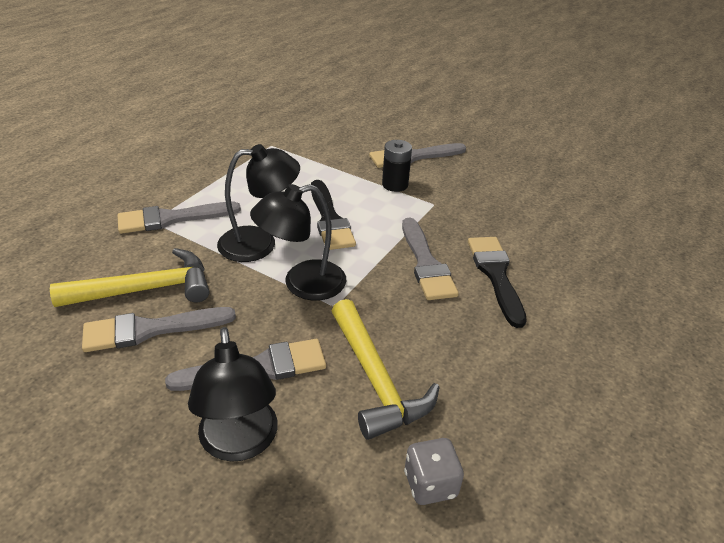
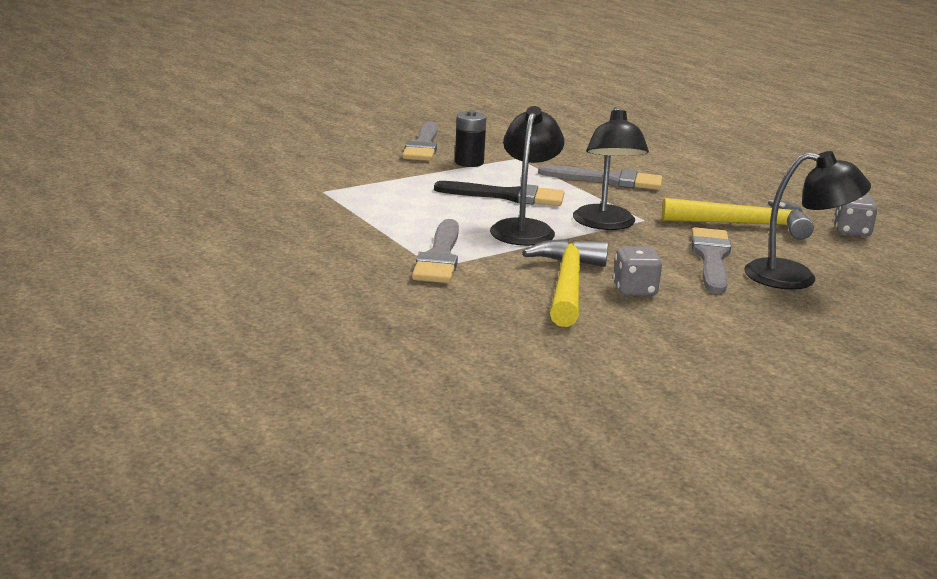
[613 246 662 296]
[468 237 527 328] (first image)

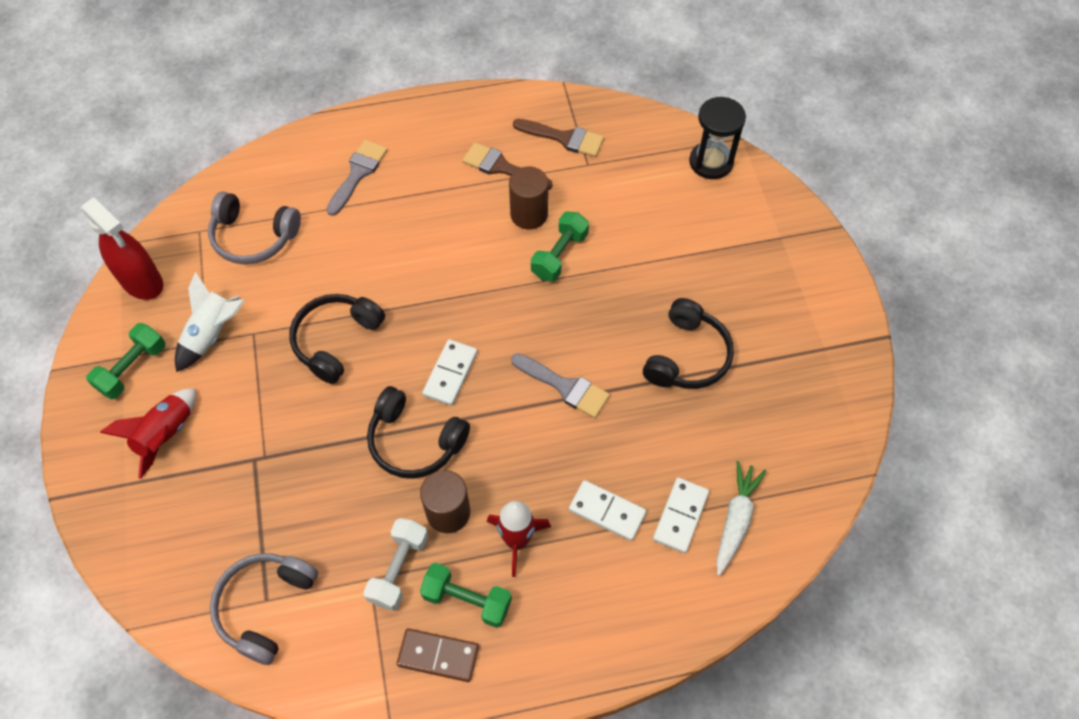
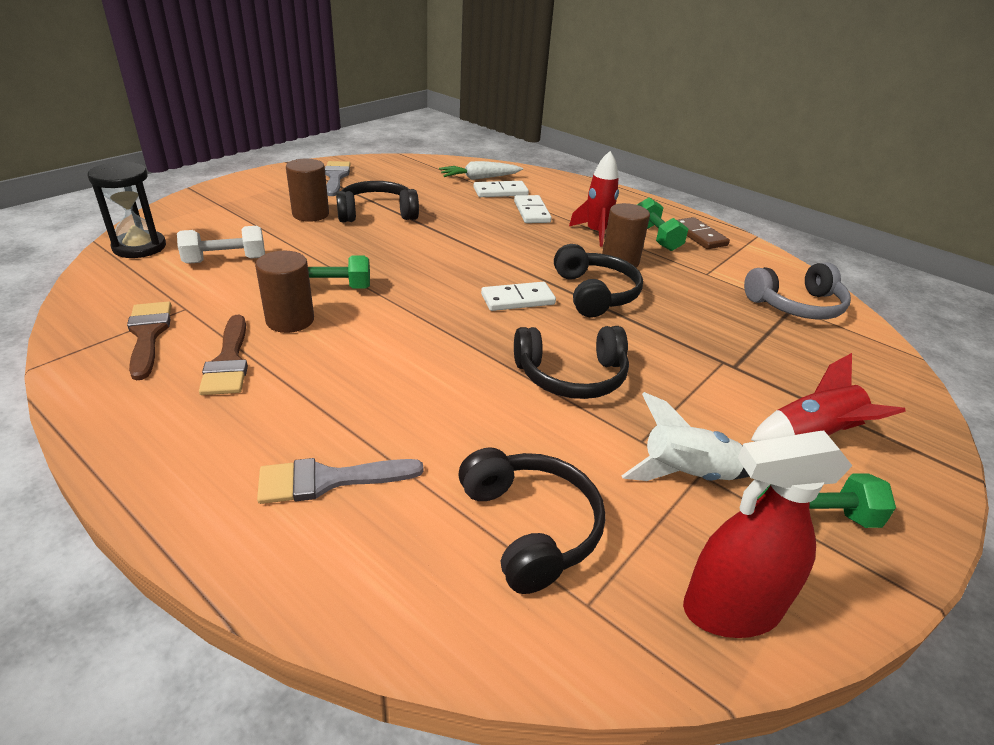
[177 226 265 264]
[286 159 329 222]
[325 161 351 196]
[459 447 606 594]
[683 431 852 638]

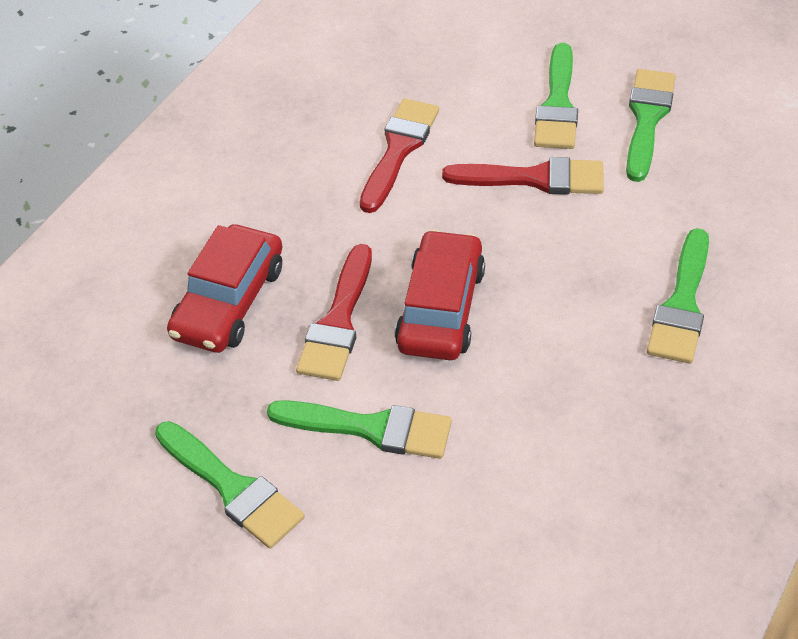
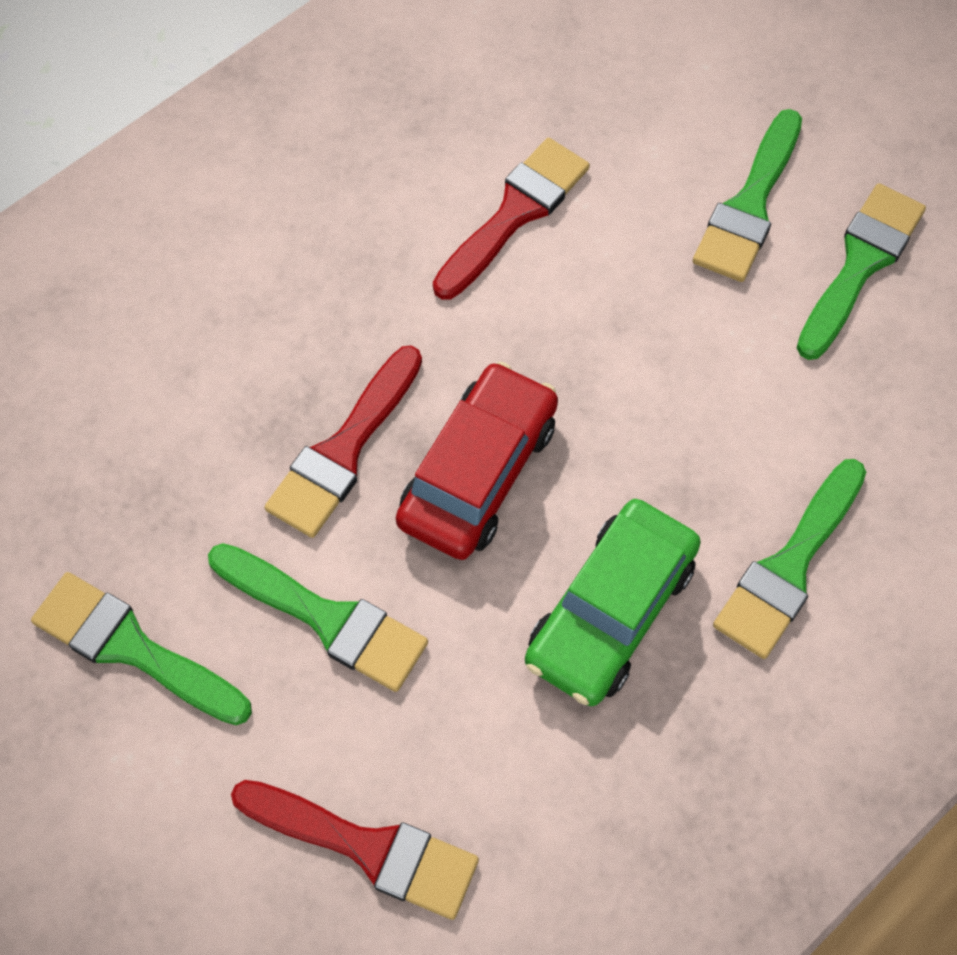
[31 572 252 725]
[231 780 479 920]
[525 499 701 706]
[167 224 283 353] (first image)

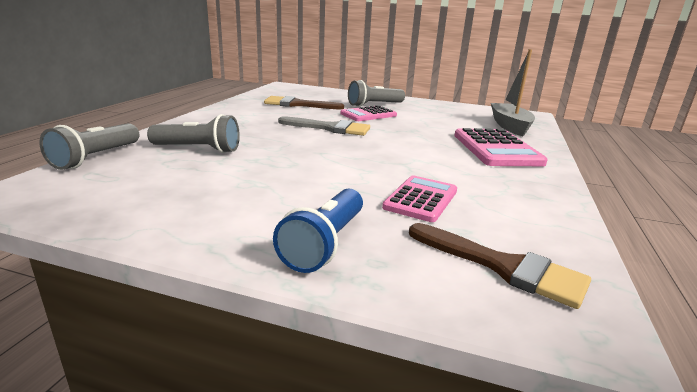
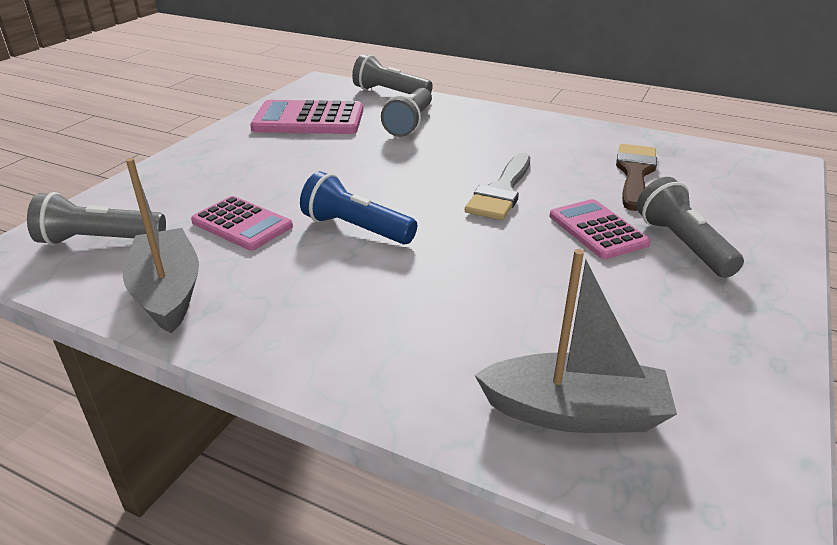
[27 192 166 246]
[123 158 199 333]
[250 100 363 134]
[300 171 417 244]

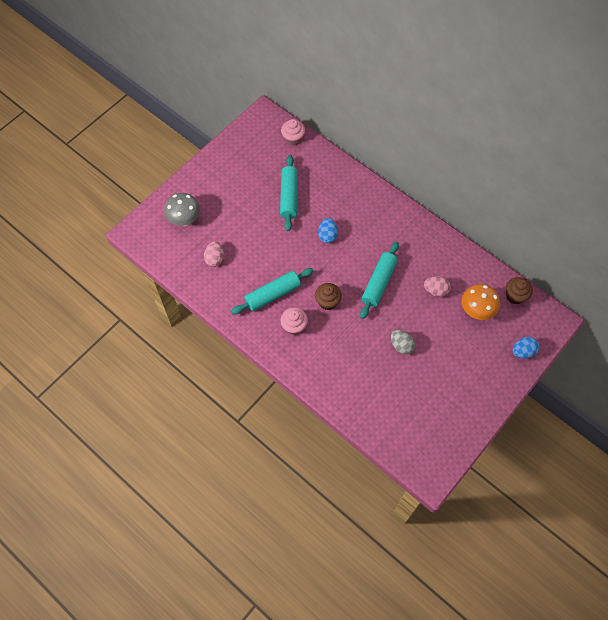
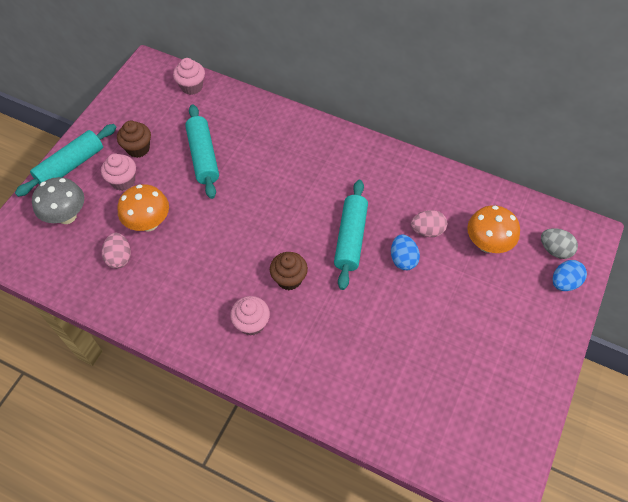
[15 124 117 197]
[101 154 136 191]
[117 121 151 158]
[117 184 169 231]
[391 234 420 270]
[541 228 578 259]

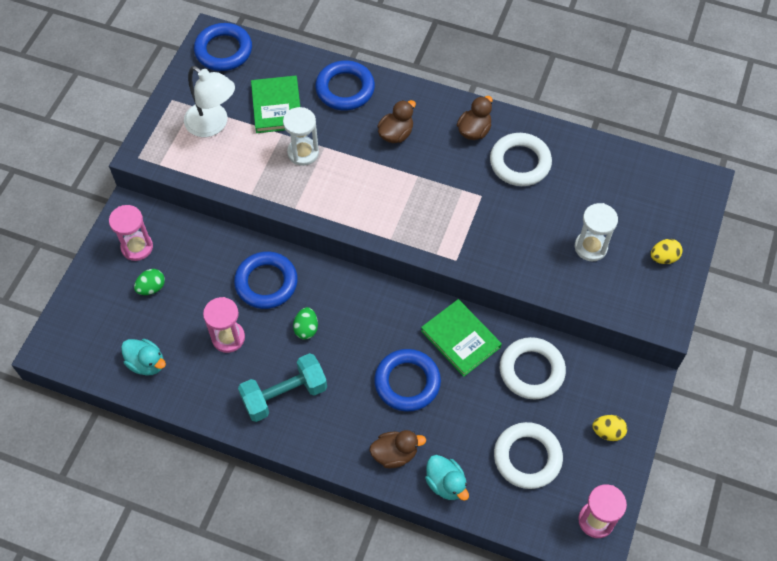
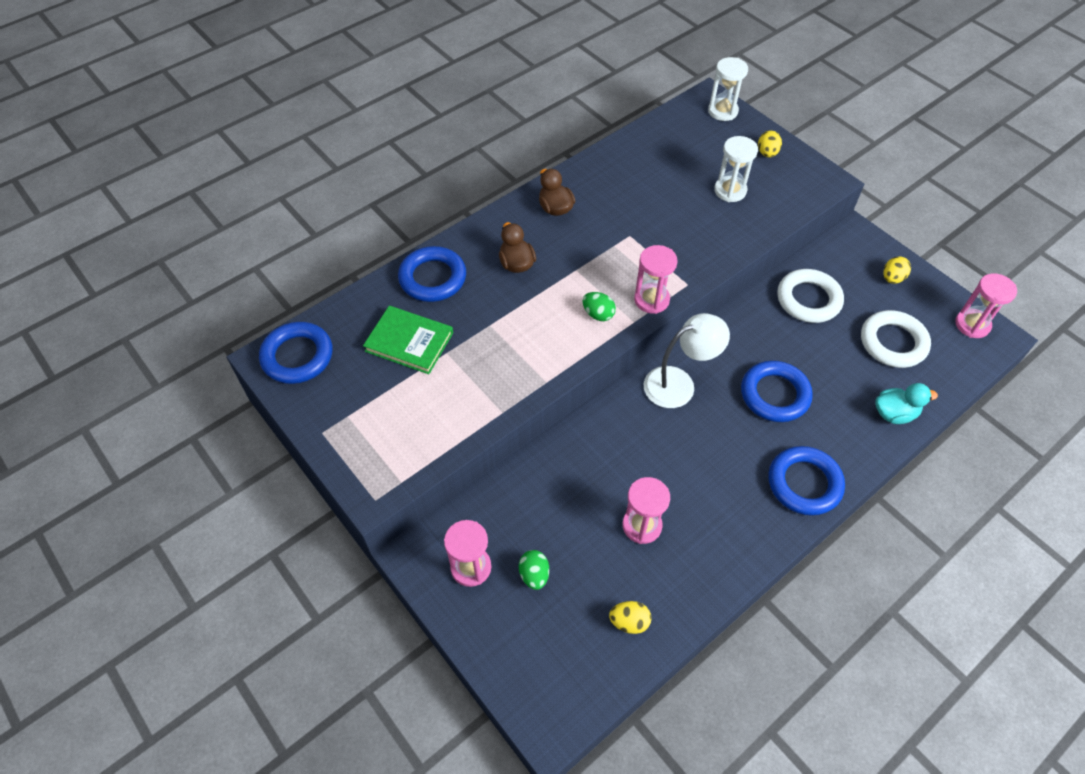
[583 292 616 321]
[609 601 651 634]
[634 245 678 314]
[644 313 730 408]
[708 57 748 121]
[768 446 845 516]
[238 353 327 422] (first image)
[369 430 426 468] (first image)
[421 299 502 377] (first image)
[490 133 552 186] (first image)

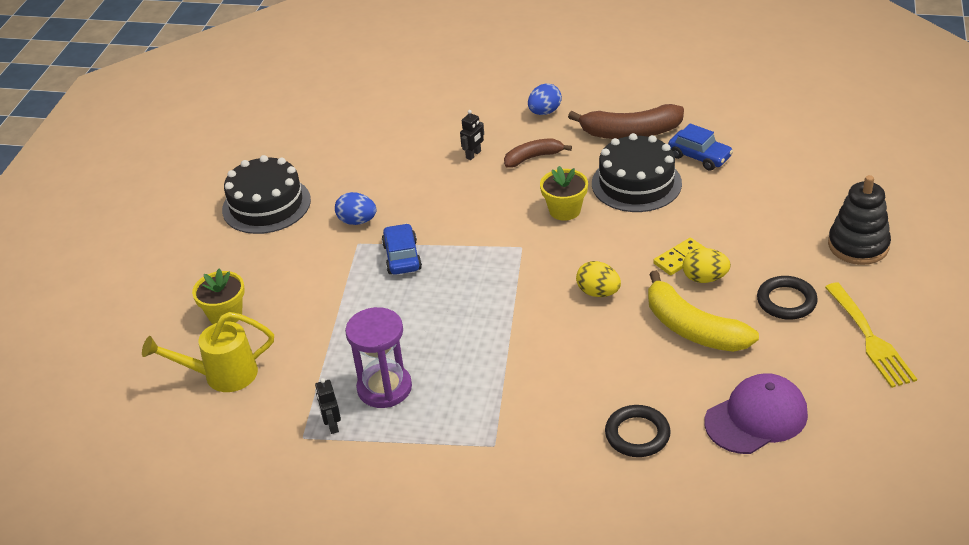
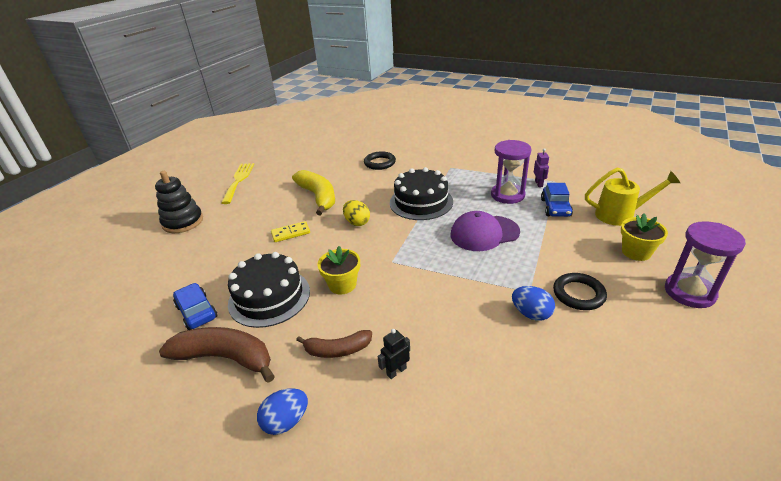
[390 167 453 220]
[451 211 520 251]
[534 148 549 187]
[541 183 573 217]
[553 273 607 310]
[665 221 746 308]
[683 248 731 283] (first image)

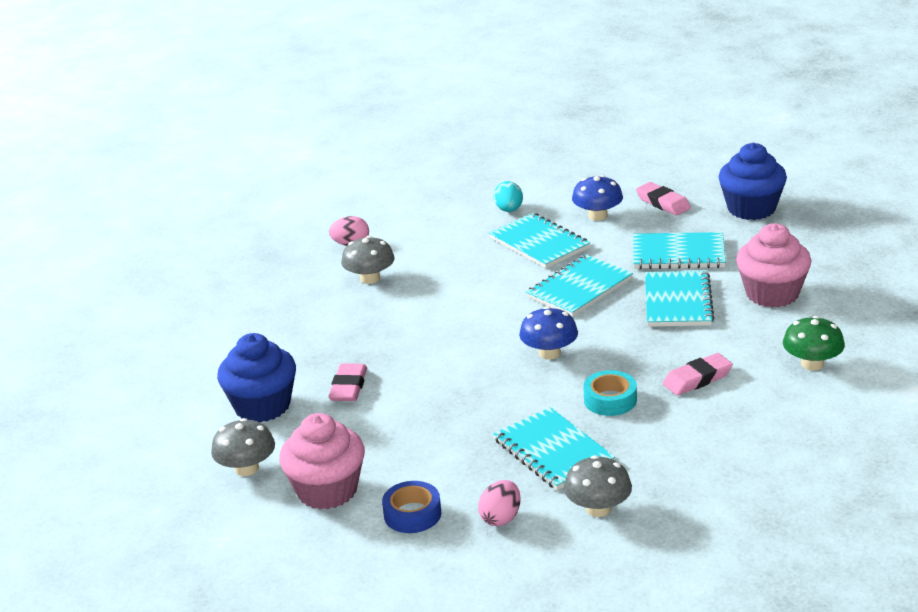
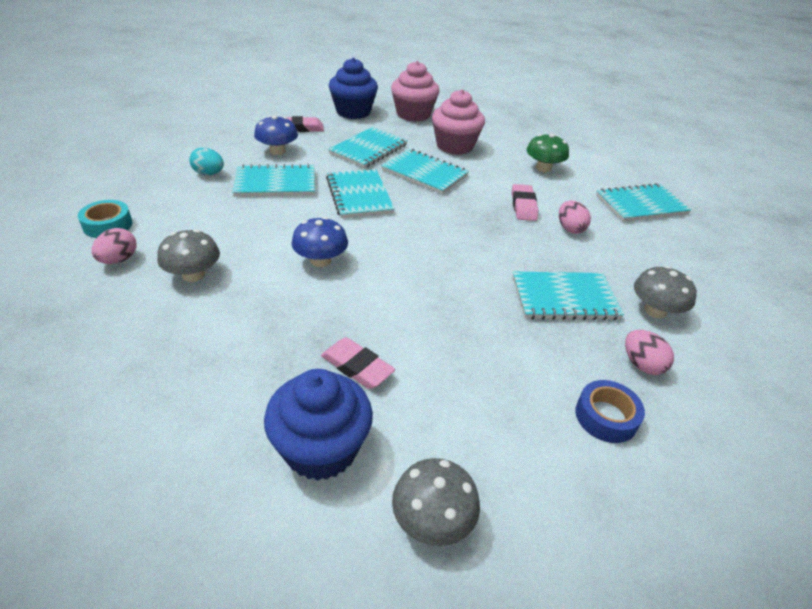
[78 200 132 238]
[291 217 348 267]
[391 61 440 122]
[559 201 591 234]
[596 183 691 222]

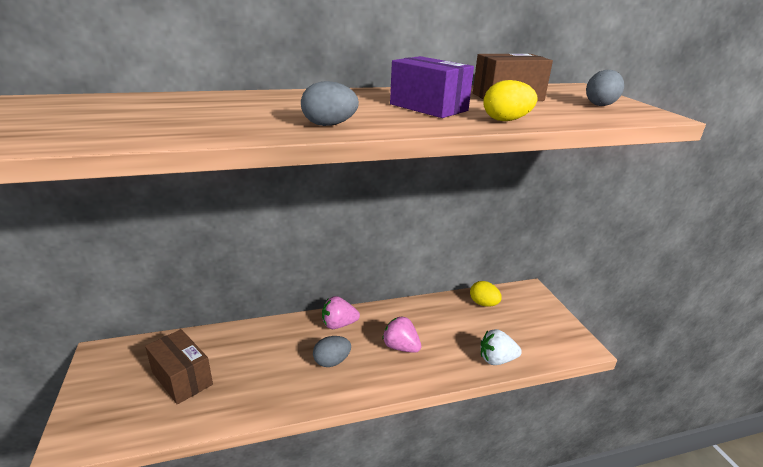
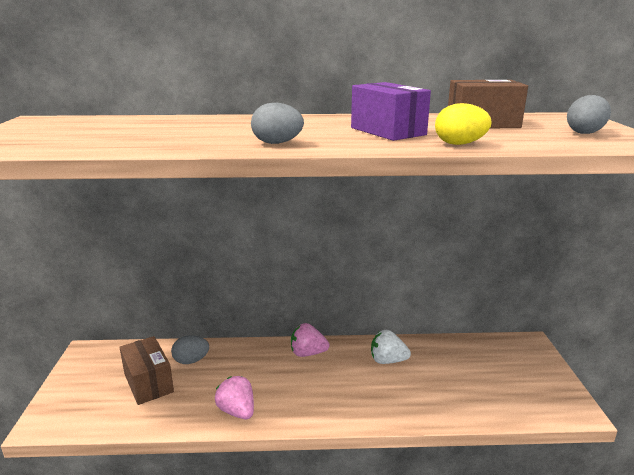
[171 335 209 364]
[215 376 254 419]
[371 330 411 364]
[470 281 502 307] (first image)

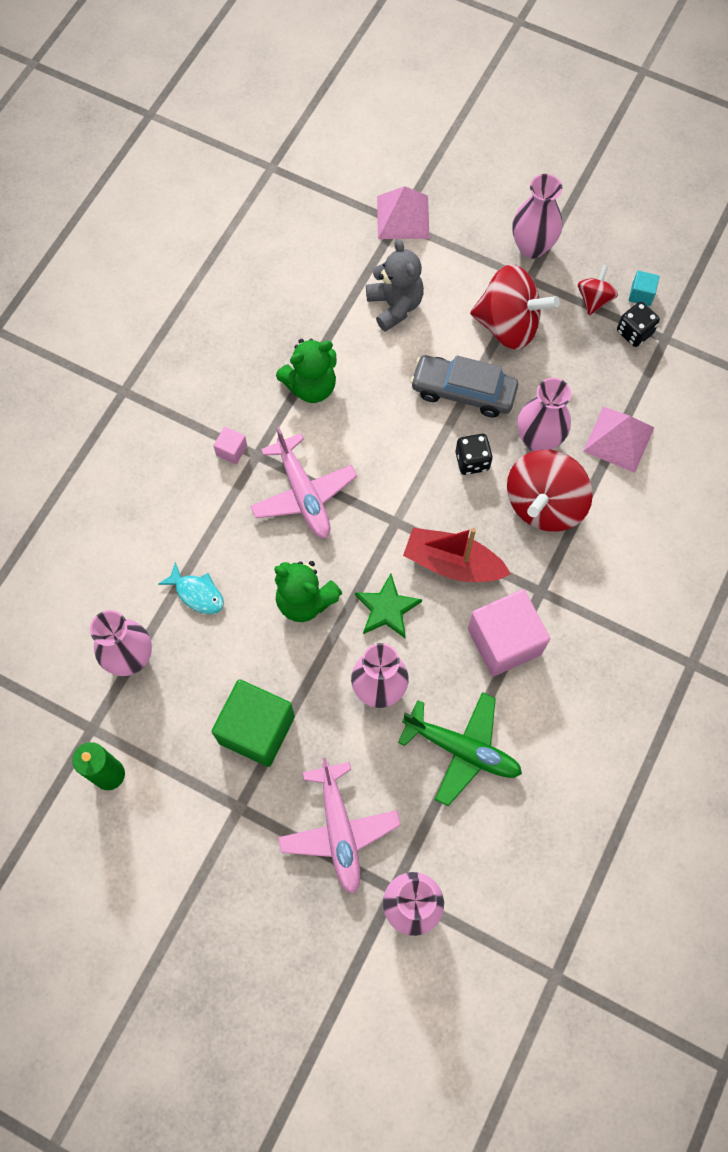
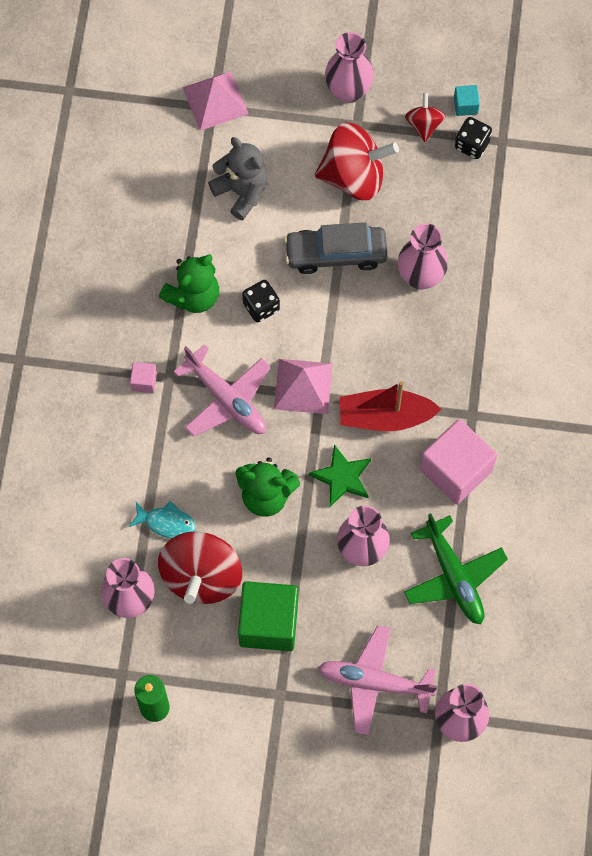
[158 531 242 604]
[242 280 280 322]
[274 359 333 414]
[318 625 437 735]
[404 513 508 624]

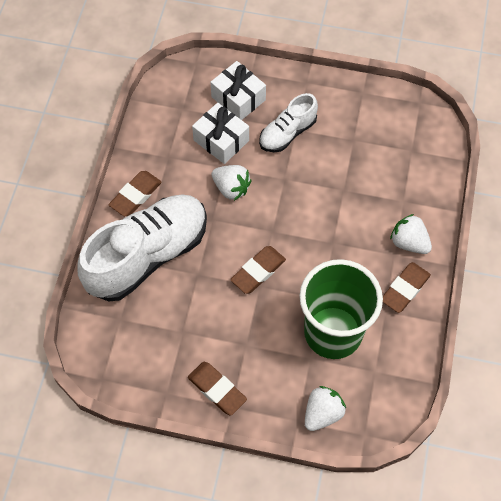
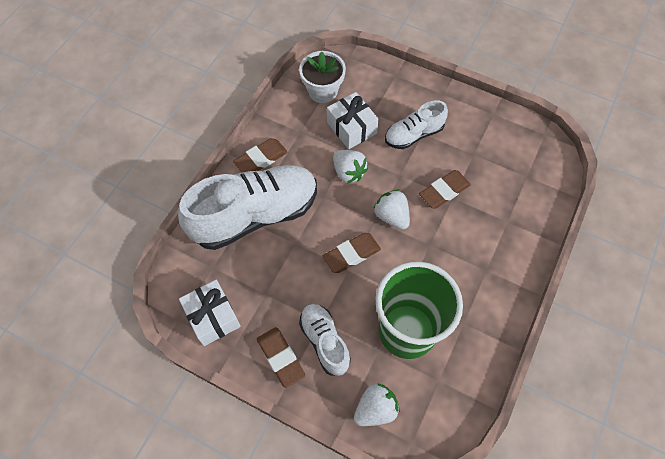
[179 280 241 346]
[299 51 346 103]
[299 304 351 376]
[373 189 410 230]
[419 170 471 209]

